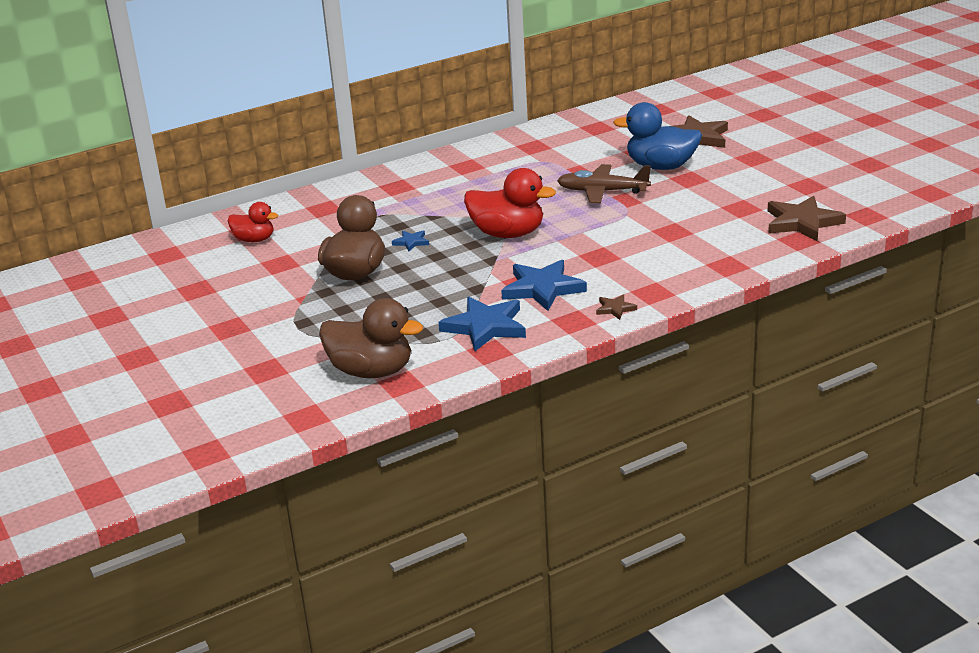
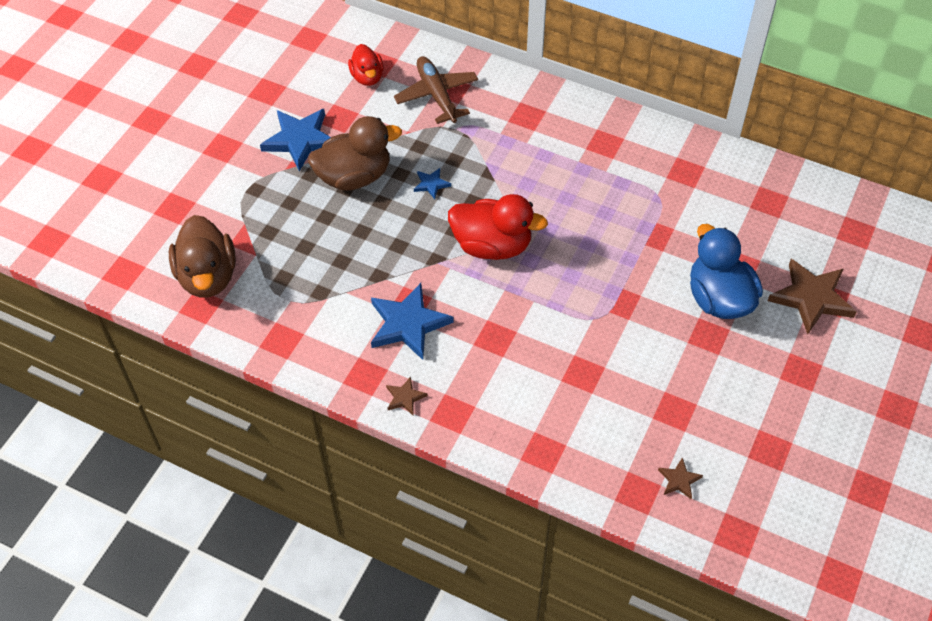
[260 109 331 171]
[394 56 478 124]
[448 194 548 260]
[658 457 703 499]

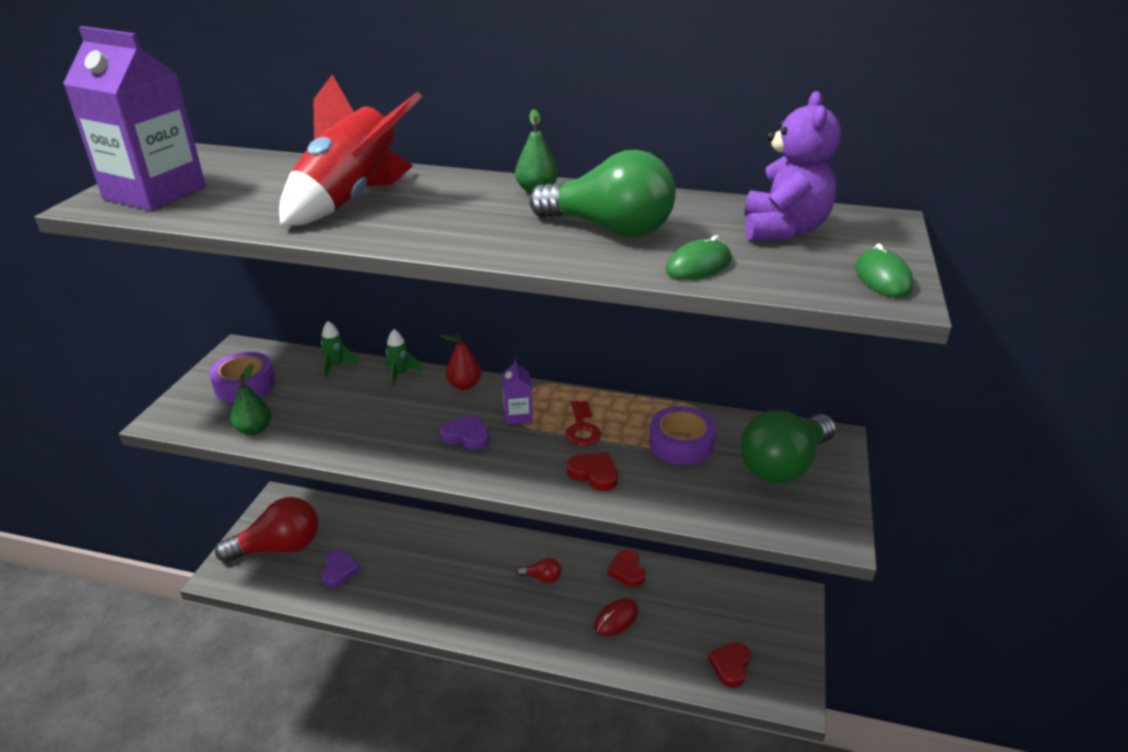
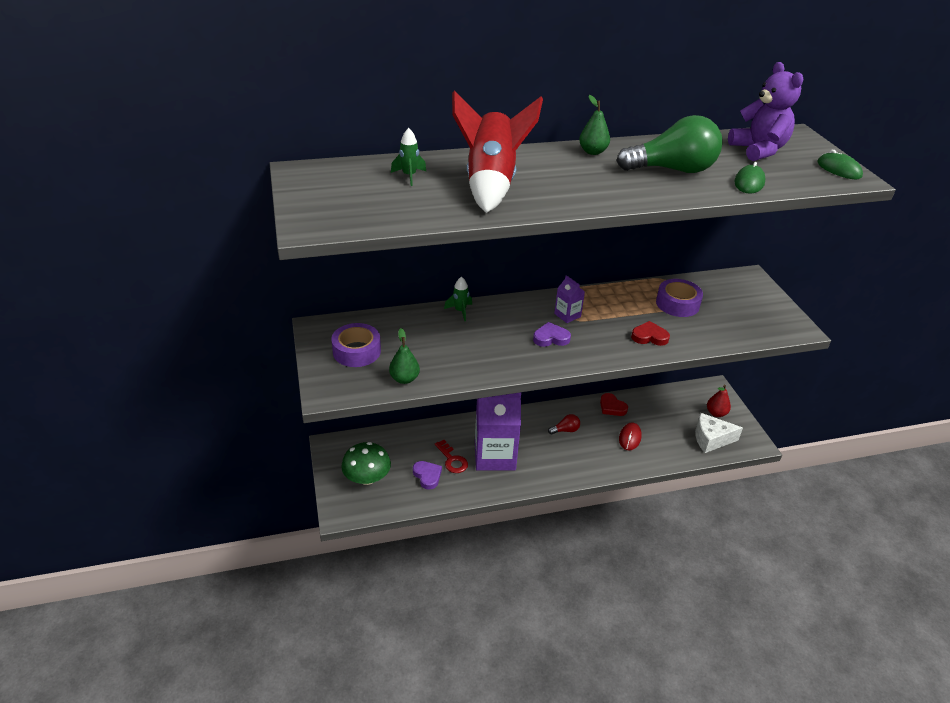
[341 442 391 485]
[391 128 426 186]
[435 440 468 473]
[475 392 521 471]
[695 413 743 453]
[707 385 731 417]
[741 410 836 483] (first image)

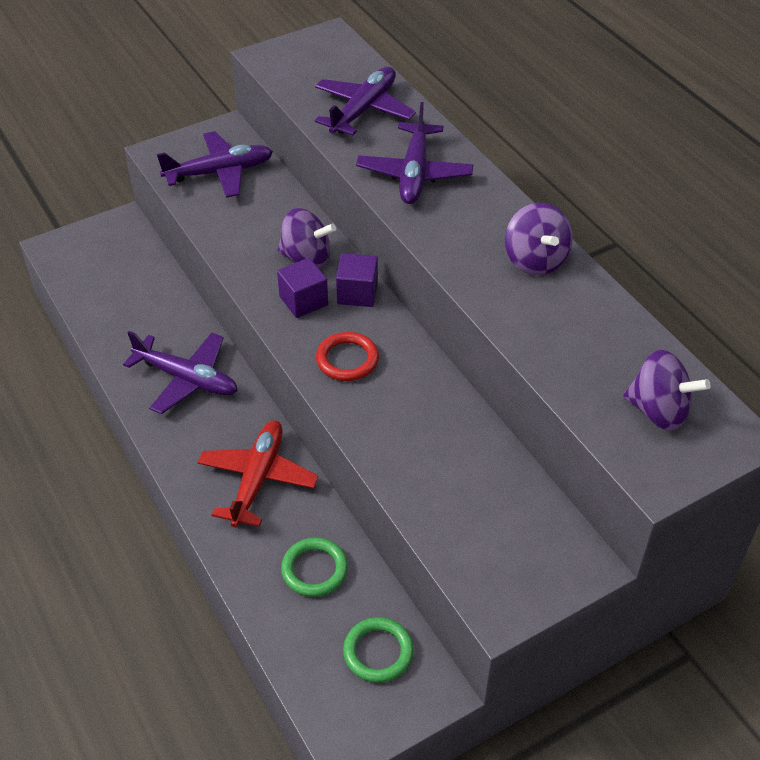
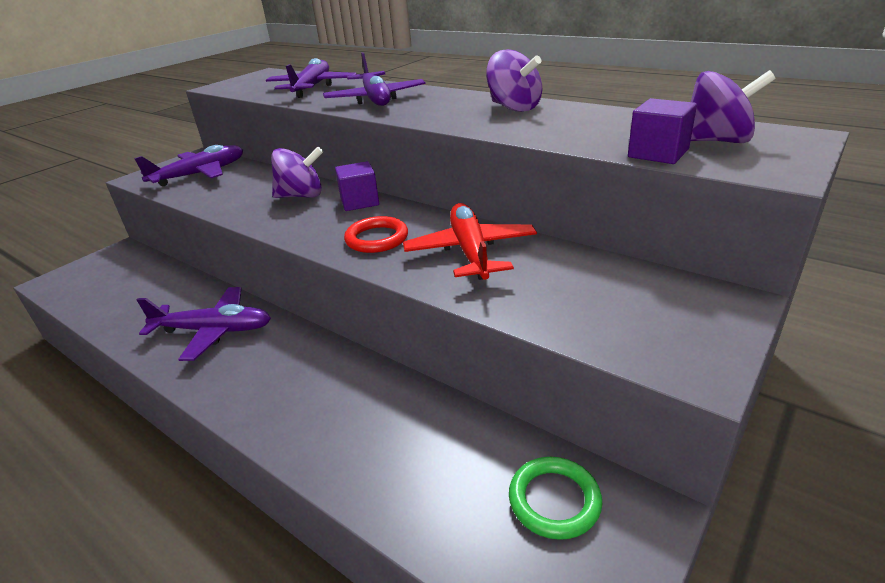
[403 203 537 280]
[628 98 697 164]
[281 538 348 597] (first image)

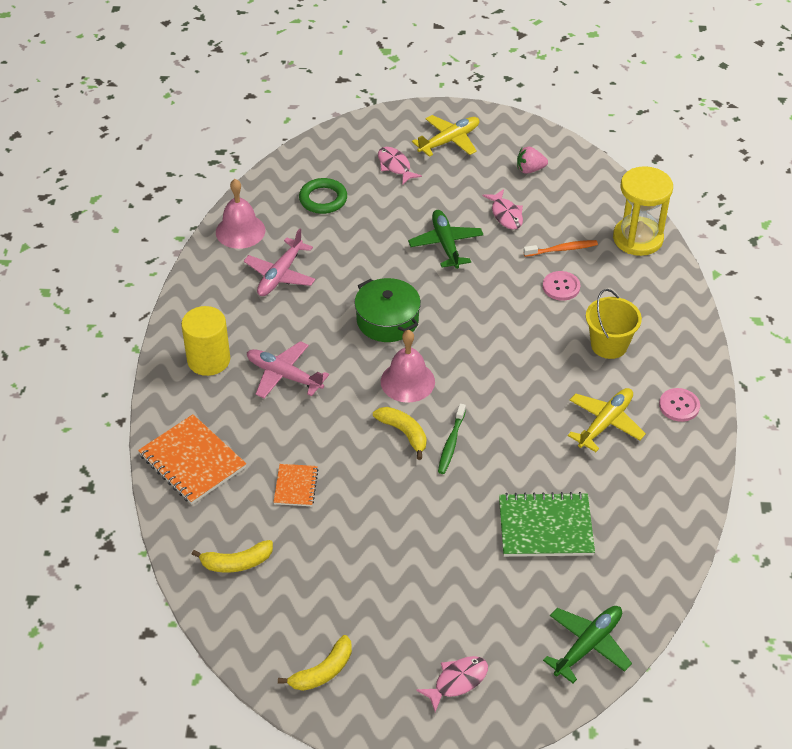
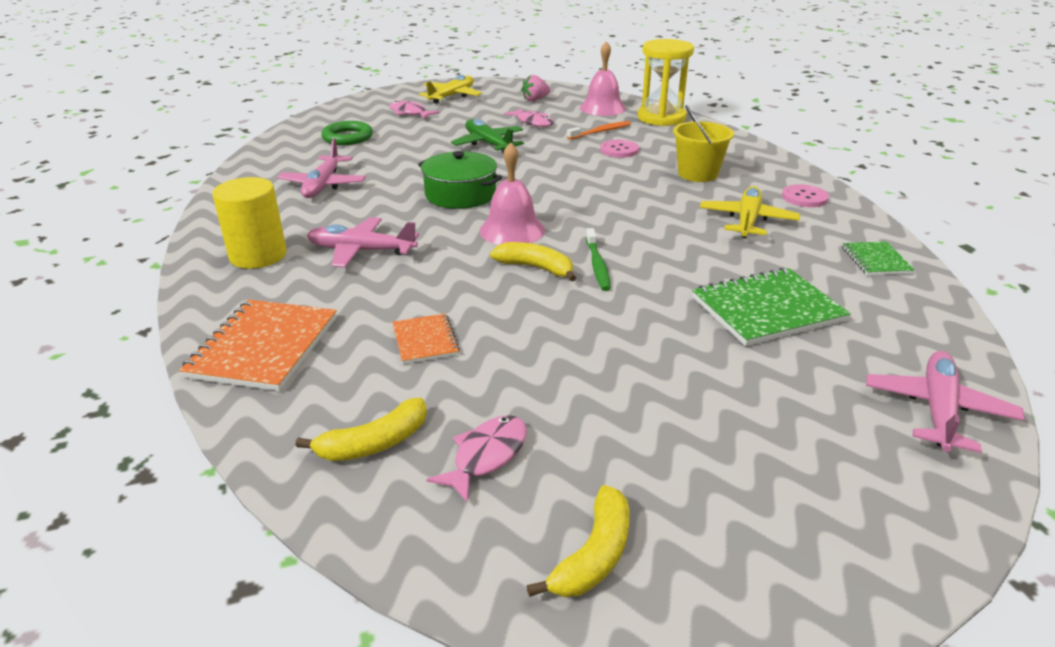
[179 299 337 391]
[426 415 527 503]
[580 41 626 116]
[842 241 915 275]
[866 351 1025 453]

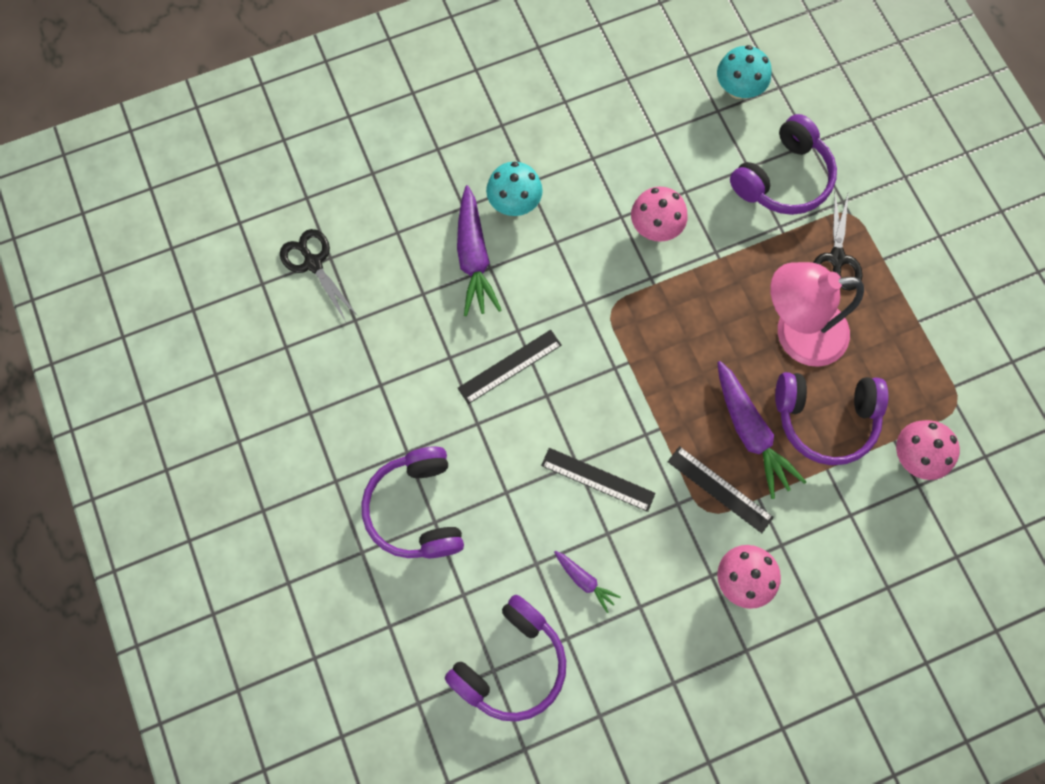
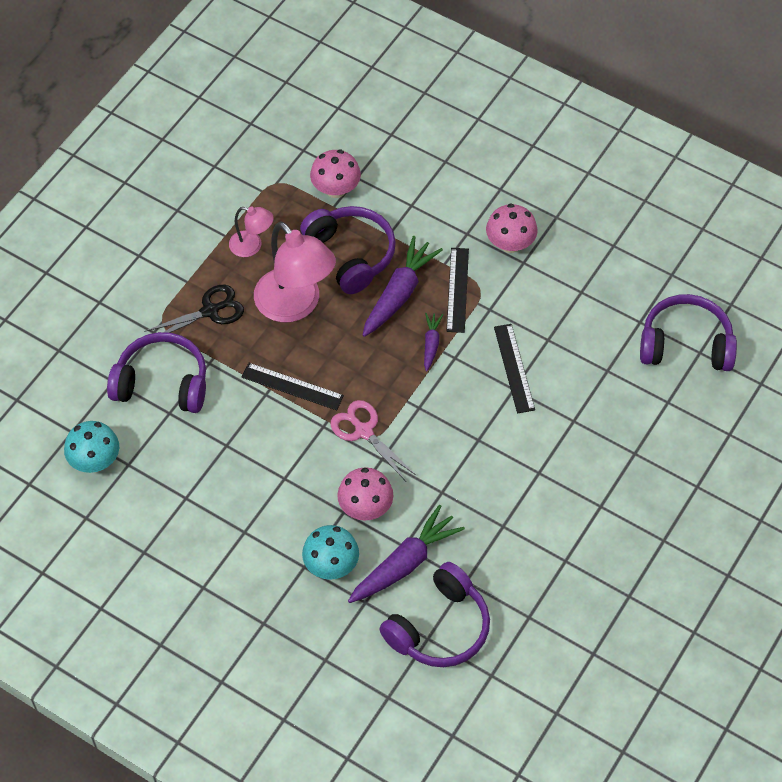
[229 207 274 257]
[242 363 344 410]
[330 400 416 481]
[337 467 393 521]
[380 562 490 667]
[424 313 443 371]
[280 229 358 322] (first image)

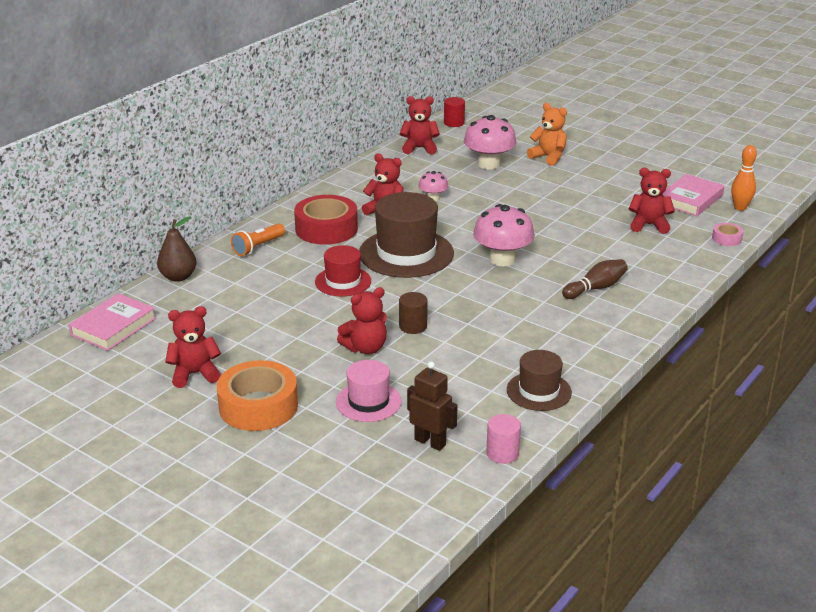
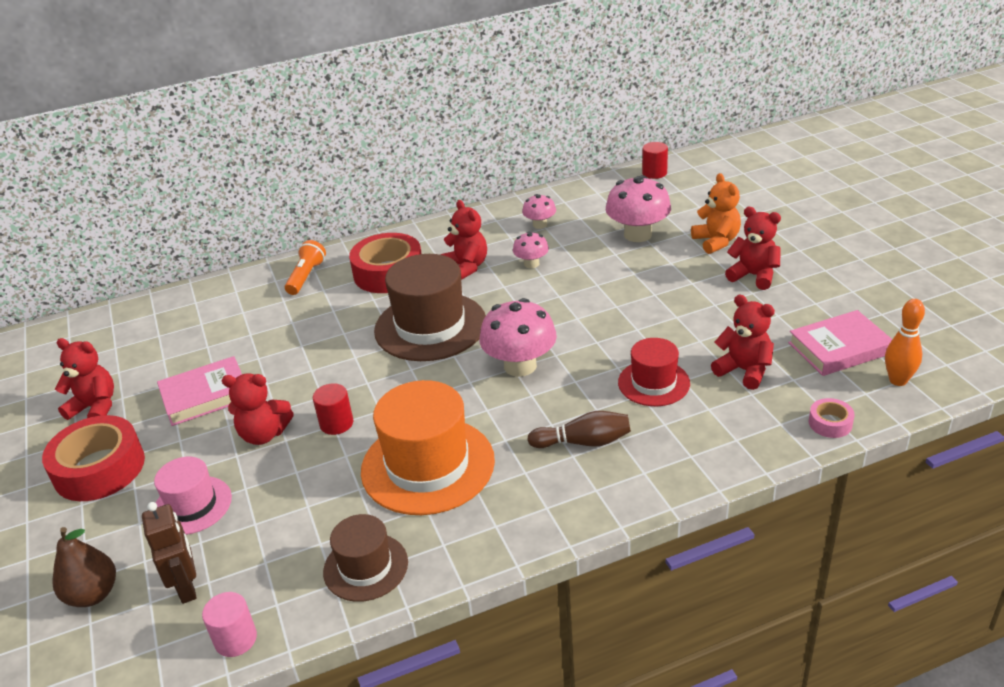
[42 415 145 501]
[52 527 116 607]
[157 356 242 426]
[285 240 326 295]
[313 383 353 435]
[361 380 495 515]
[522 194 556 229]
[618 338 690 406]
[725 207 781 290]

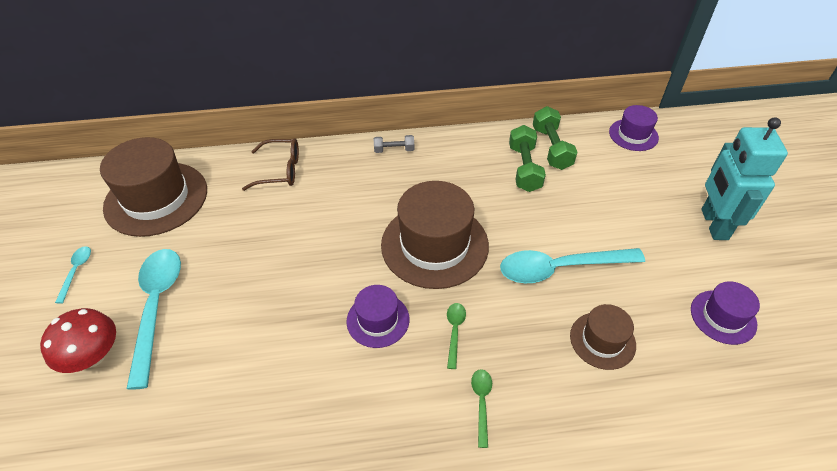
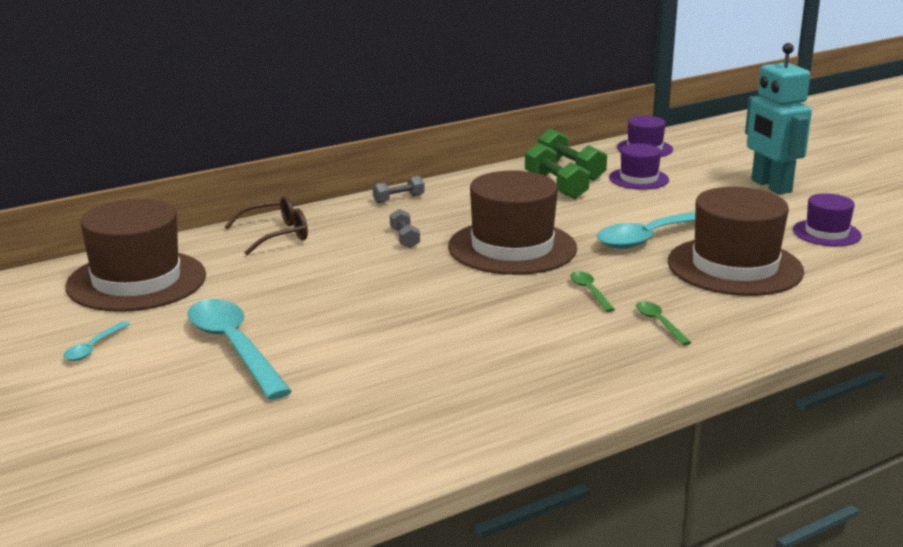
[63 321 130 361]
[390 209 420 248]
[609 143 669 190]
[668 187 804 296]
[40 308 116 373] (first image)

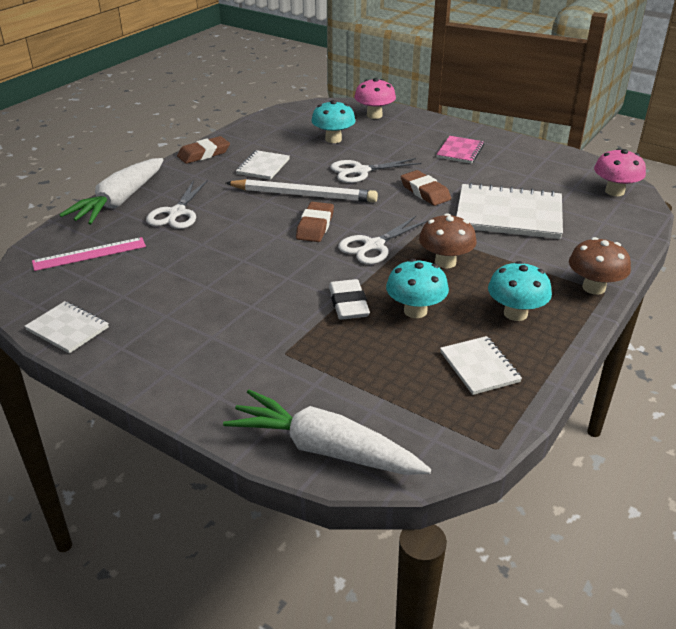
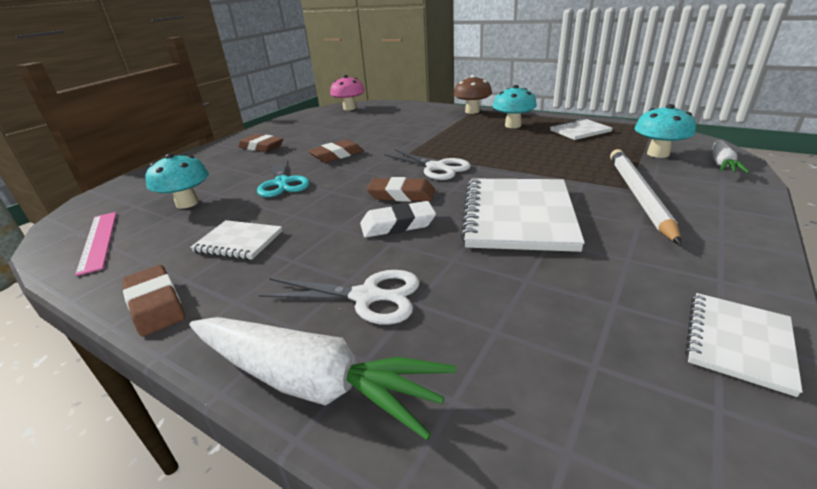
[75 212 117 276]
[238 134 283 152]
[257 156 310 197]
[360 201 436 238]
[461 179 585 252]
[610 149 681 245]
[635 104 696 158]
[713 140 750 173]
[354 78 396 119] (first image)
[419 213 477 269] (first image)

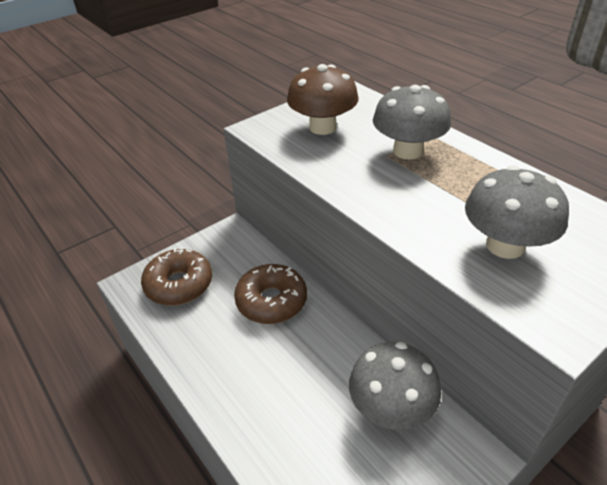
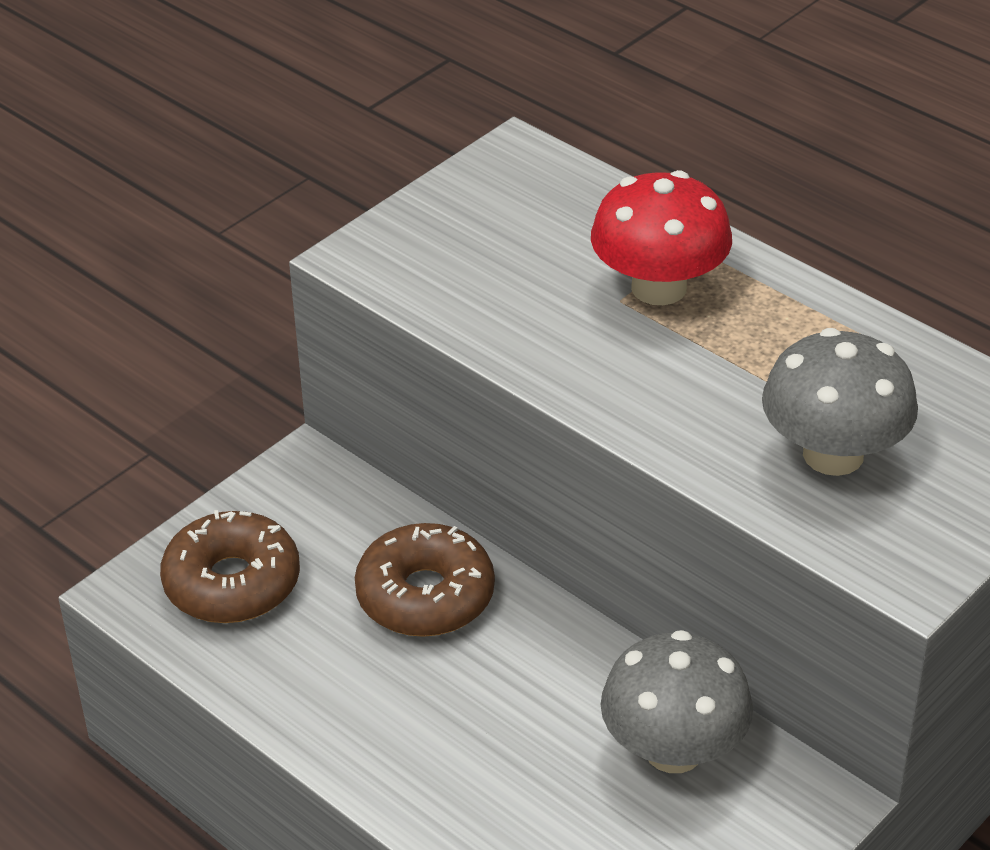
[591 170 732 305]
[287 64 359 135] (first image)

